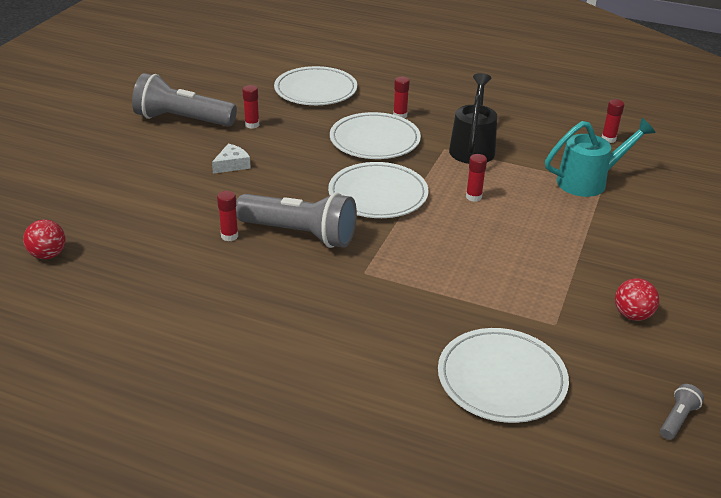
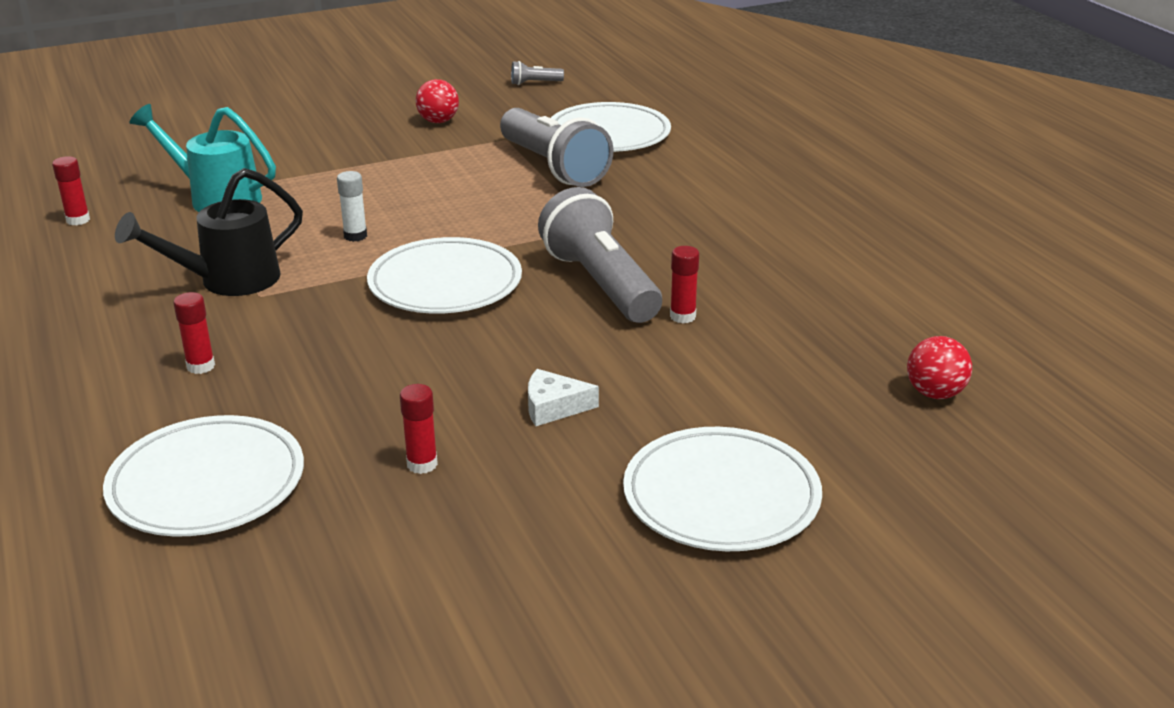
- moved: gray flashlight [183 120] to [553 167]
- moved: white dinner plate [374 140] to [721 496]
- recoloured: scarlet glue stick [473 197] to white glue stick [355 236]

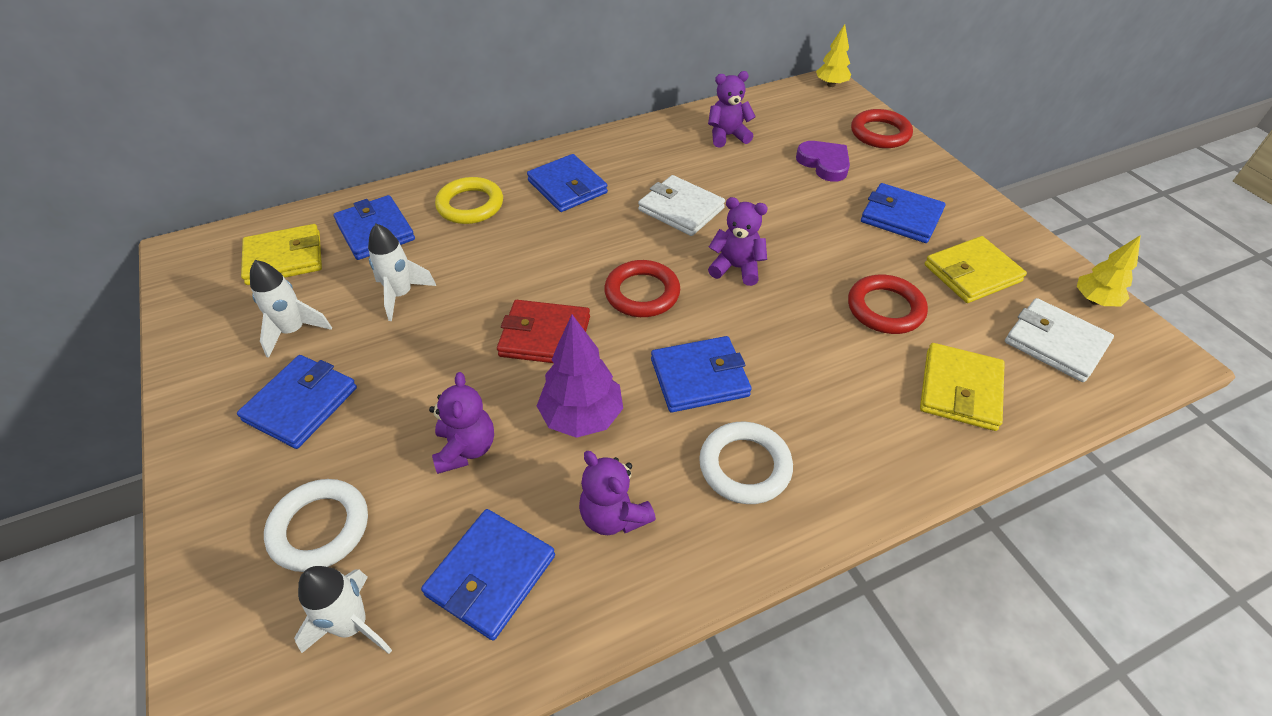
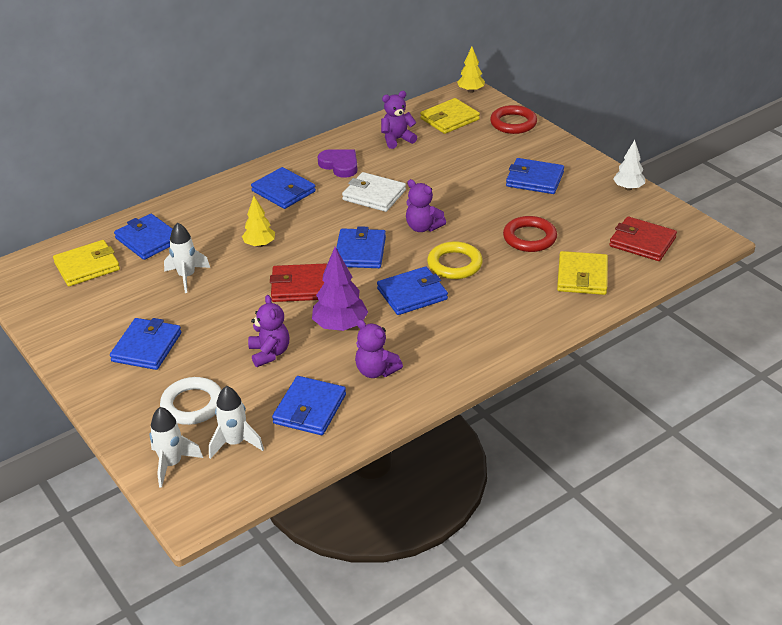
- moved: royal purple heart shape [824 163] to [340 165]
- moved: golden hoop [470 205] to [454 264]
- turned: royal purple stuffed bear [736 268] = [423 227] 150 degrees counterclockwise
- moved: golden tree [1094 300] to [259 244]
- moved: golden billfold [972 273] to [449 119]
- moved: white rocket [293 331] to [172 464]
- replaced: scarlet hoop [642 293] to royal blue billfold [360 252]
- recoloured: white billfold [1055 343] to scarlet billfold [642 242]
- removed: white hoop [745 466]
- added: white tree [628 188]

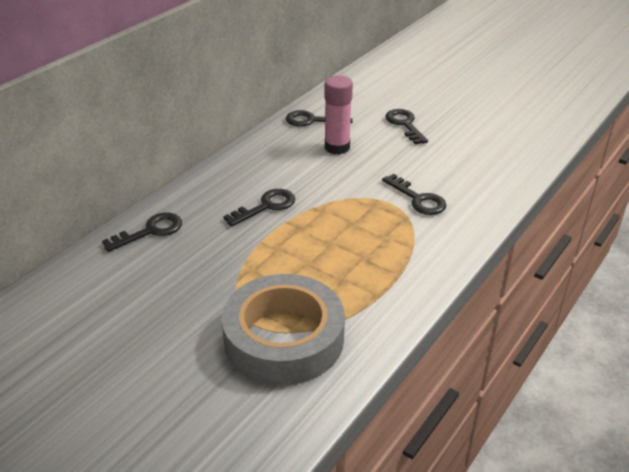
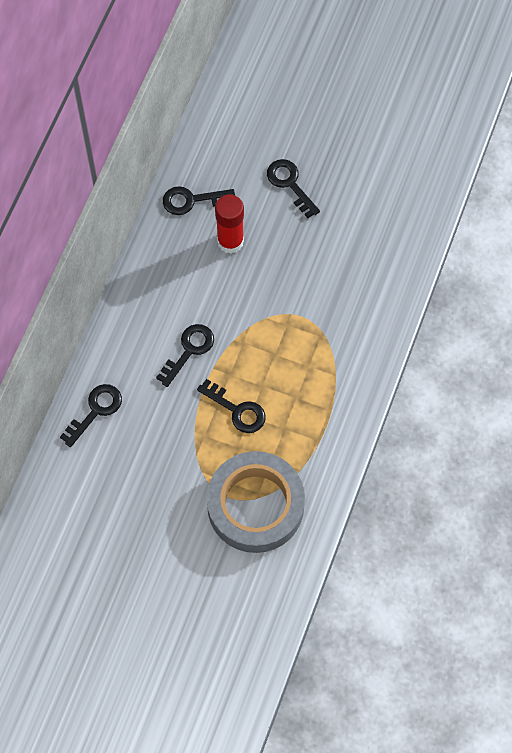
- recoloured: pink glue stick [337 147] to scarlet glue stick [230 241]
- moved: black latchkey [418 199] to [237 410]

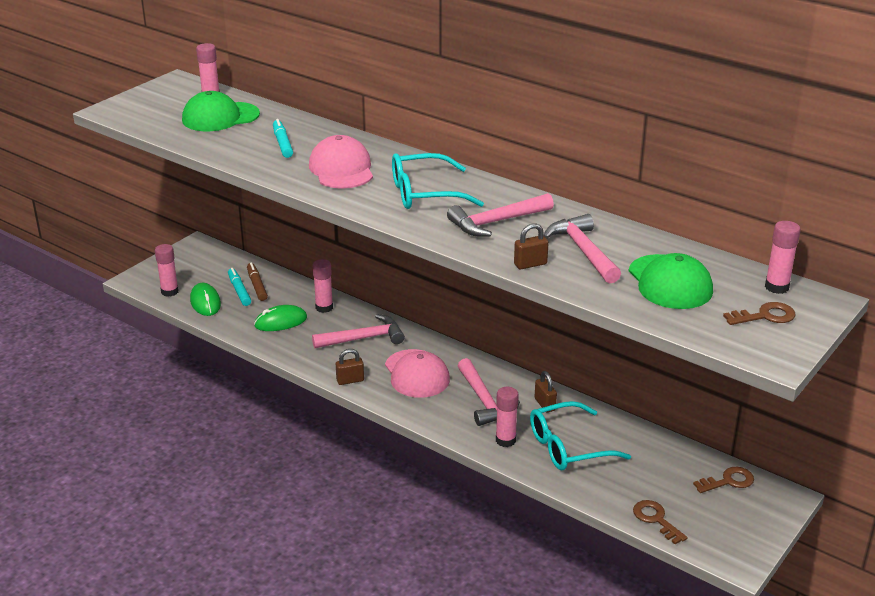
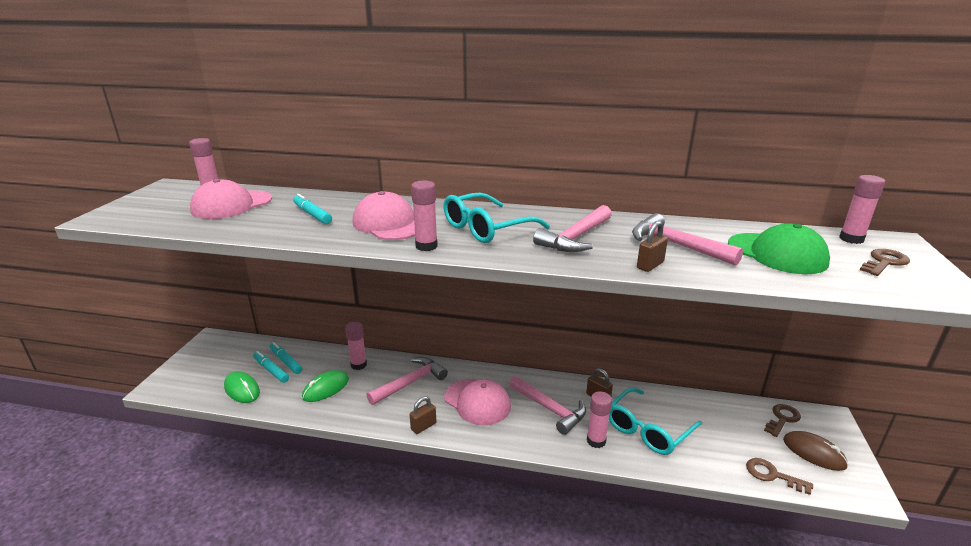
- recoloured: leaf-green peaked cap [220 117] to pink peaked cap [231 205]
- moved: pink glue stick [169 292] to [426 246]
- recoloured: russet felt pen [257 286] to turquoise felt pen [286 361]
- added: russet PC mouse [814 453]

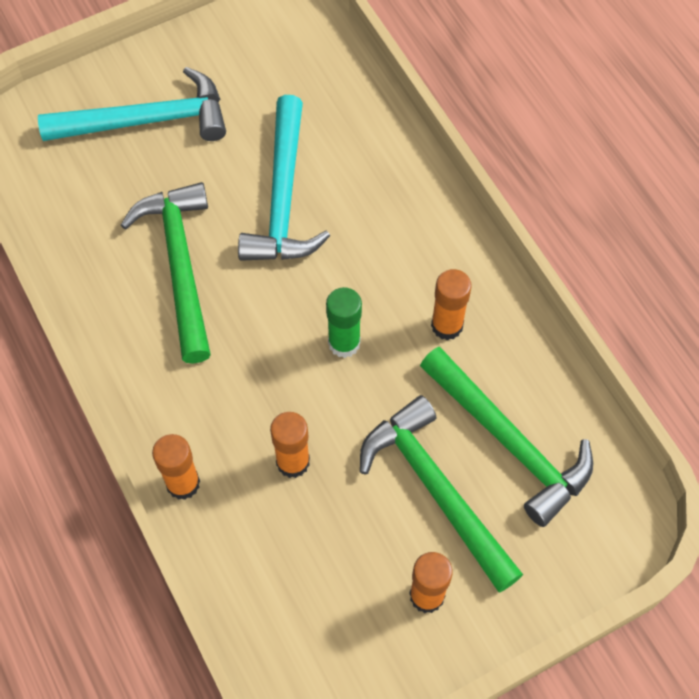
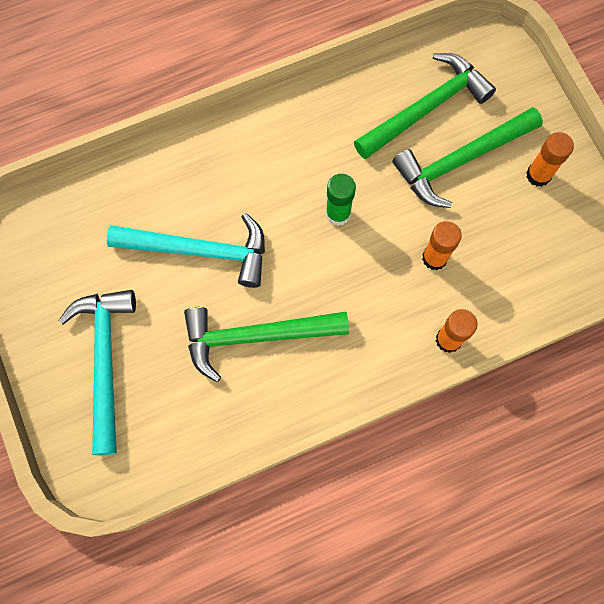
- removed: bright orange glue stick [447 325]

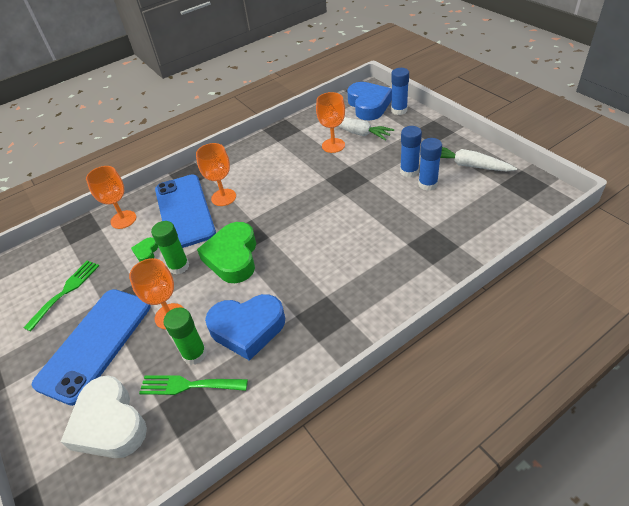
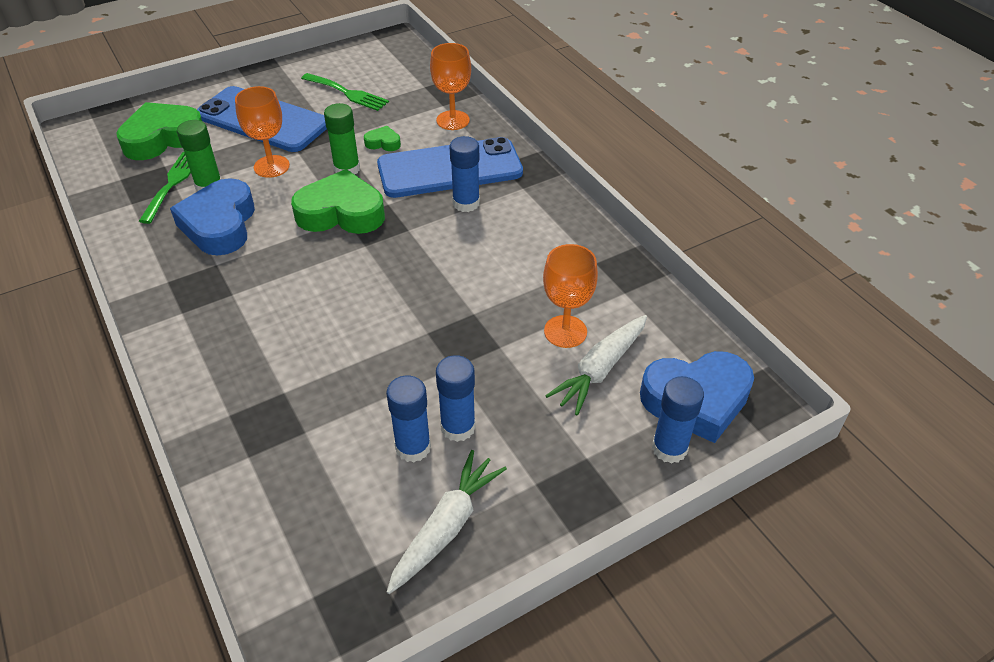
- replaced: bright orange chalice [223 197] to royal blue glue stick [466 203]
- recoloured: white heart shape [109 423] to leaf-green heart shape [162 138]

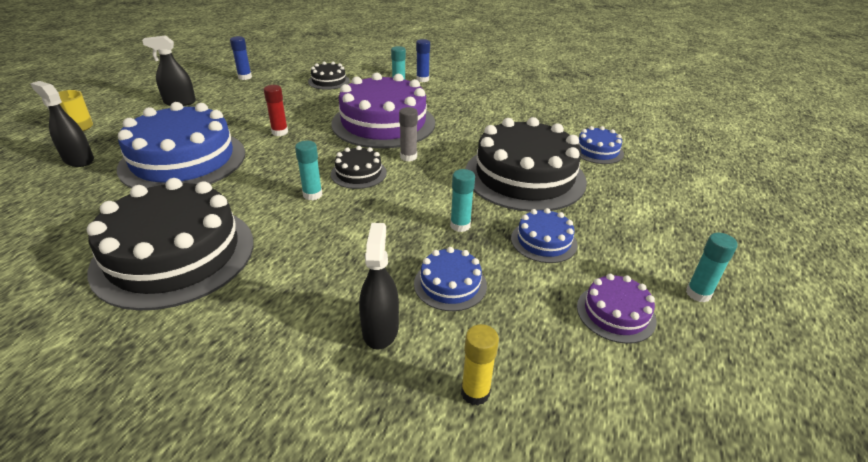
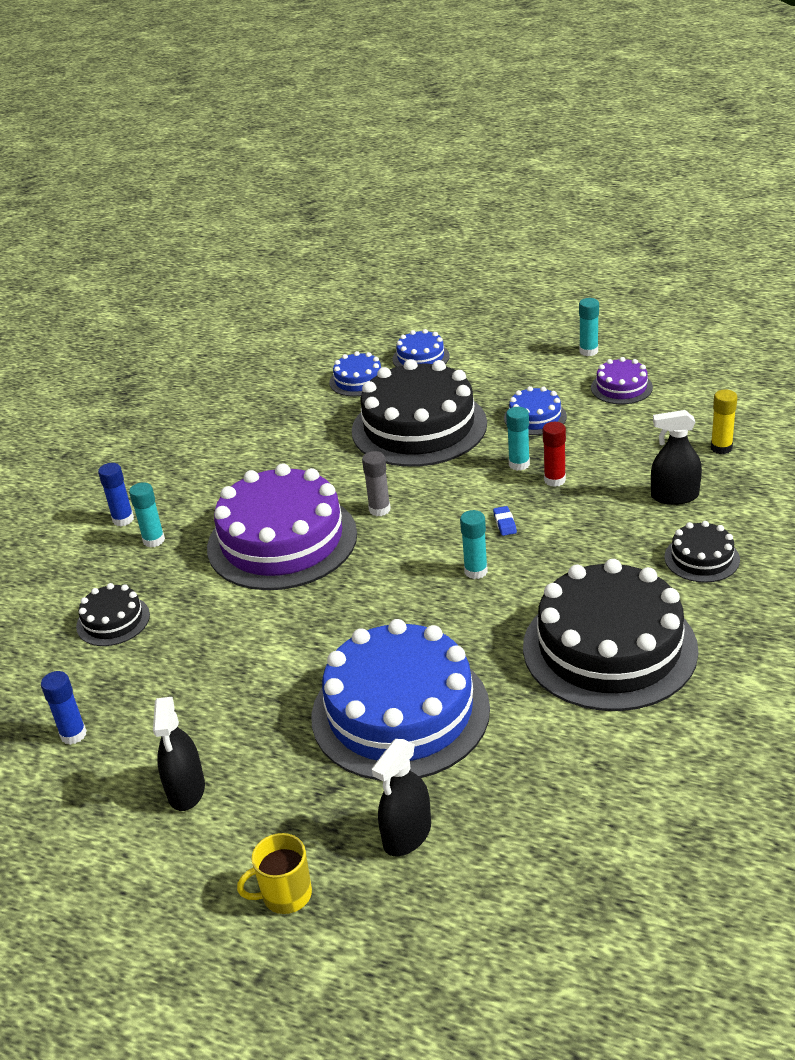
- moved: scarlet glue stick [280 132] to [554 480]
- moved: black cake [358 173] to [701 558]
- moved: royal blue cake [450 284] to [421 358]
- added: royal blue pencil eraser [504 523]

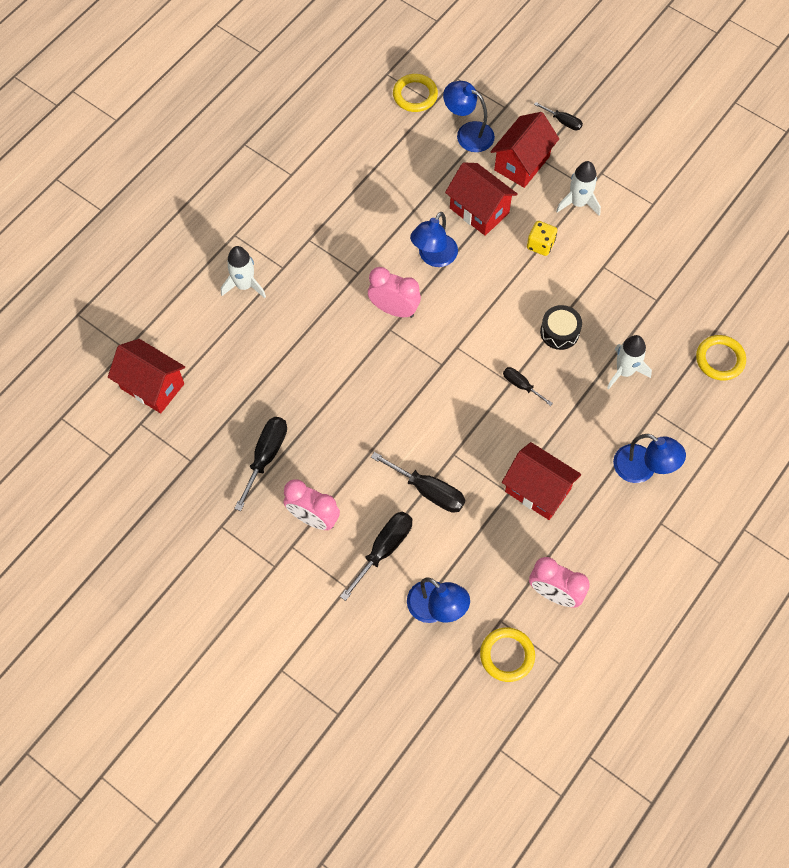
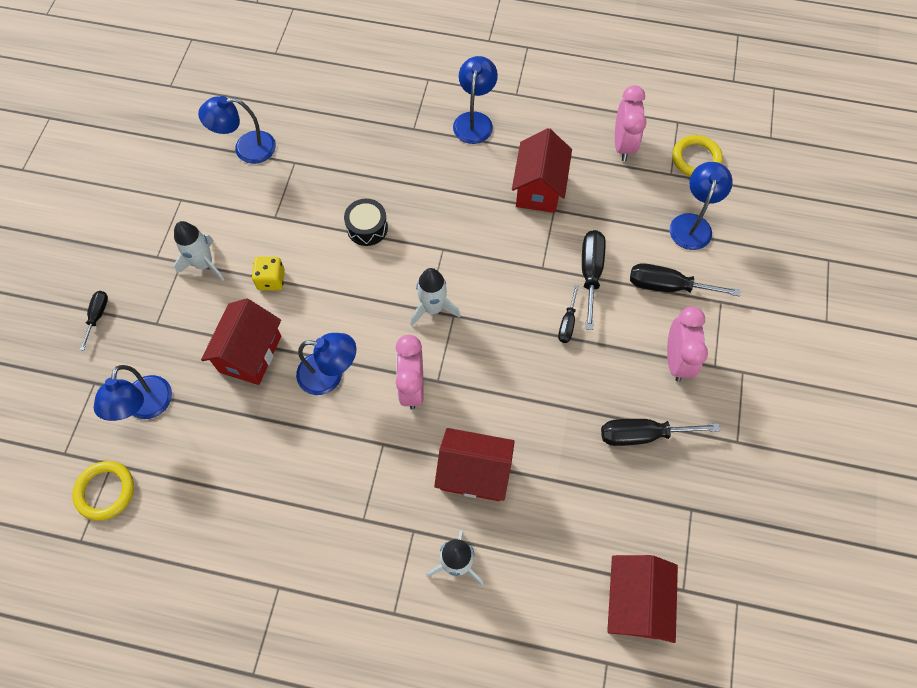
- moved: scarlet cottage [522 163] to [474 473]
- moved: white rocket [624 371] to [433 308]
- removed: golden hoop [720 359]
- moved: black hand screwdriver [521 385] to [567 323]
- added: royal blue desk lamp [246 148]

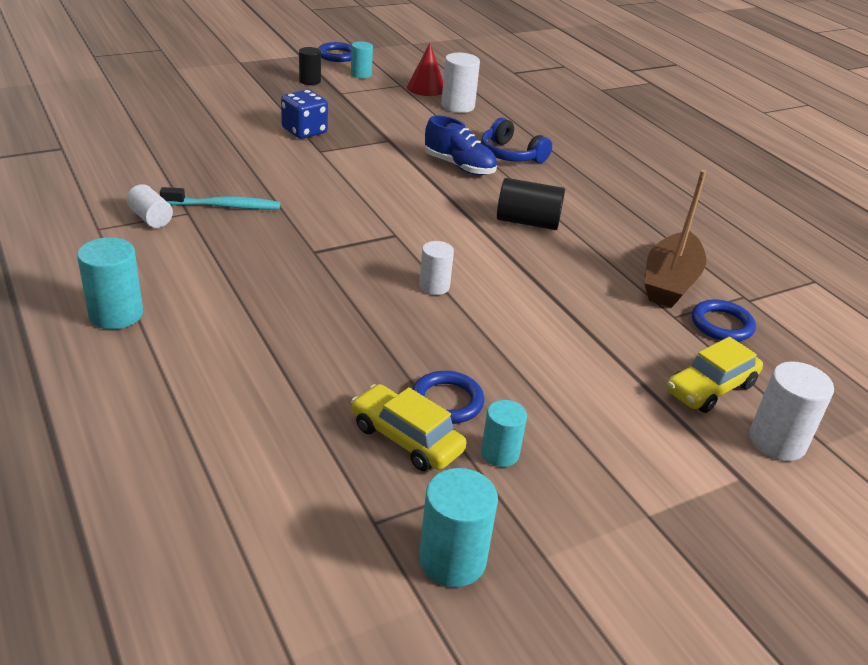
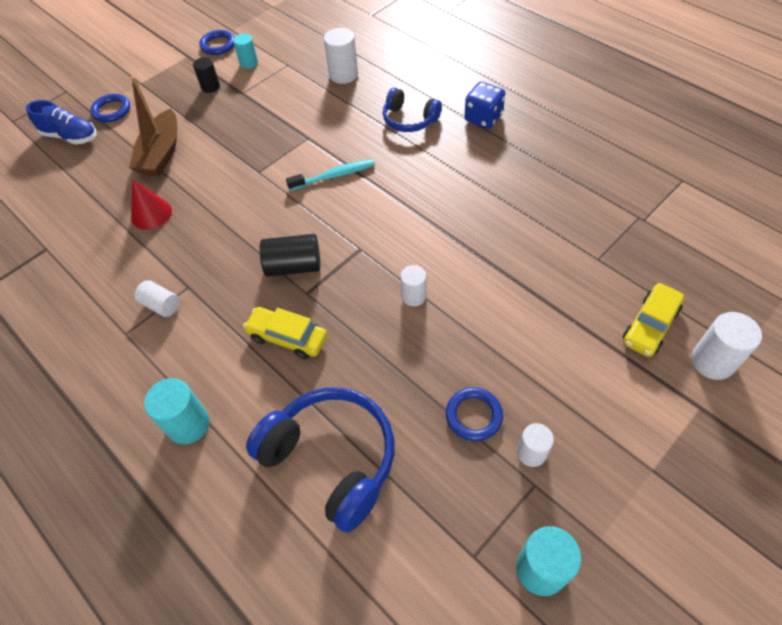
- moved: scarlet cone [426 88] to [151 214]
- moved: royal blue game die [304 131] to [483 118]
- moved: royal blue sneaker [459 166] to [70 136]
- moved: russet boat [670 282] to [161 154]
- moved: black solid cylinder [527 222] to [294 266]
- moved: turquoise dental brush [225 206] to [334 176]
- moved: royal blue hoop [721 325] to [111 110]
- moved: golden car [406 438] to [288 337]
- recoloured: turquoise solid cylinder [500 453] to white solid cylinder [531 453]
- added: royal blue headphones [332 459]

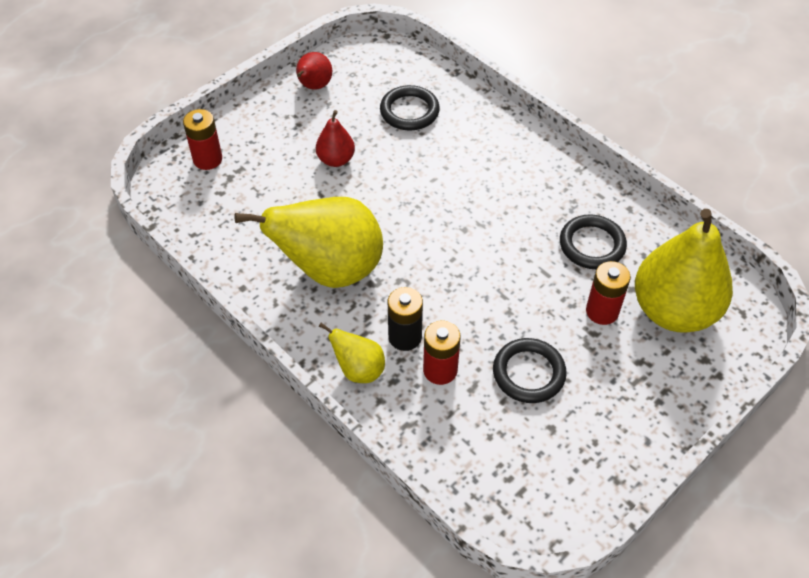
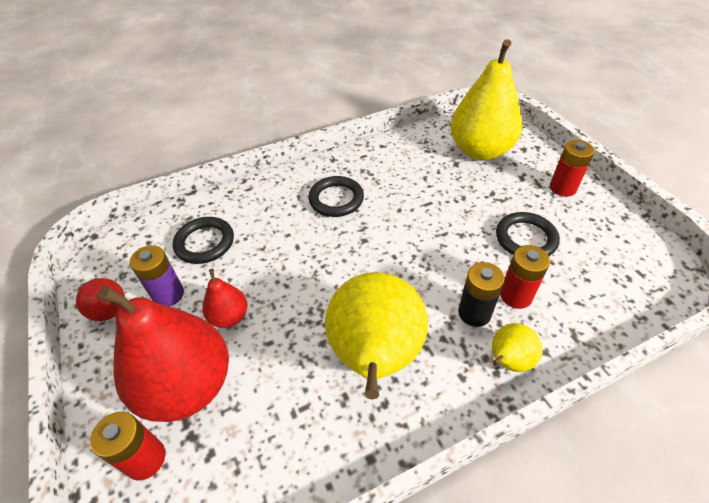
- moved: black hoop [592 245] to [336 199]
- moved: scarlet battery [602 311] to [562 188]
- added: royal purple battery [168 294]
- added: scarlet pear [188 386]

